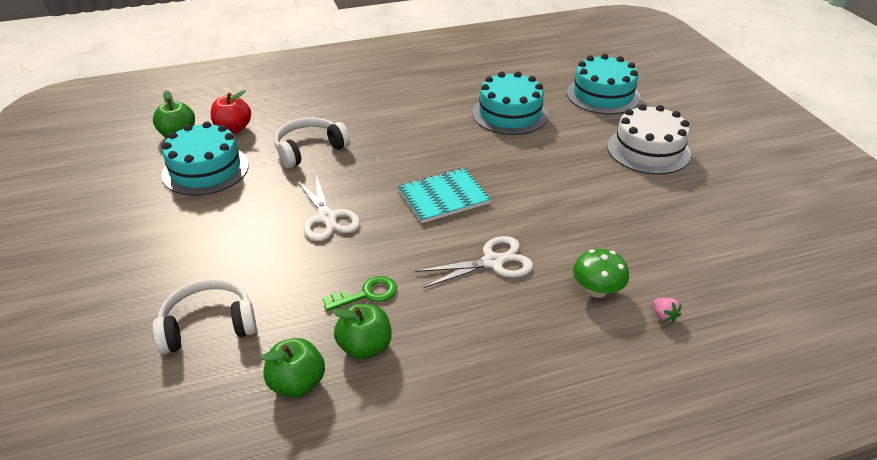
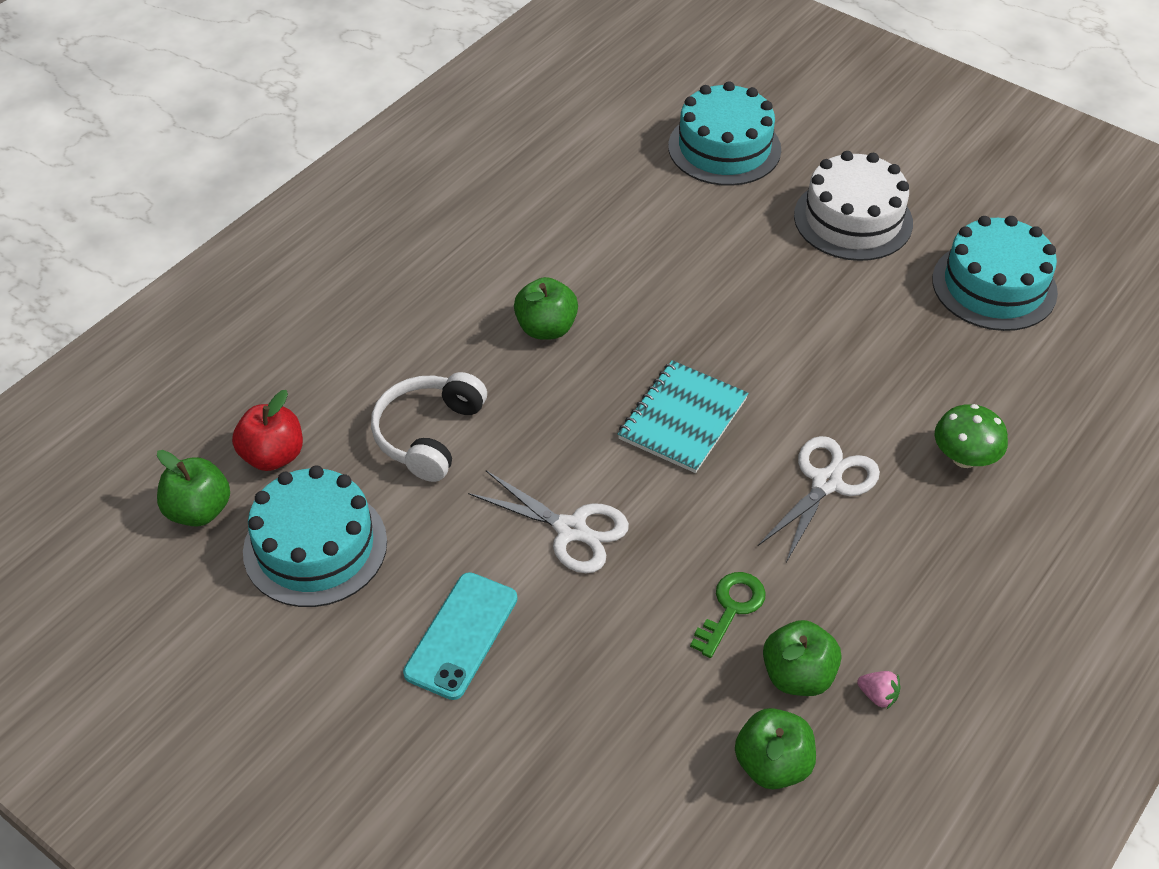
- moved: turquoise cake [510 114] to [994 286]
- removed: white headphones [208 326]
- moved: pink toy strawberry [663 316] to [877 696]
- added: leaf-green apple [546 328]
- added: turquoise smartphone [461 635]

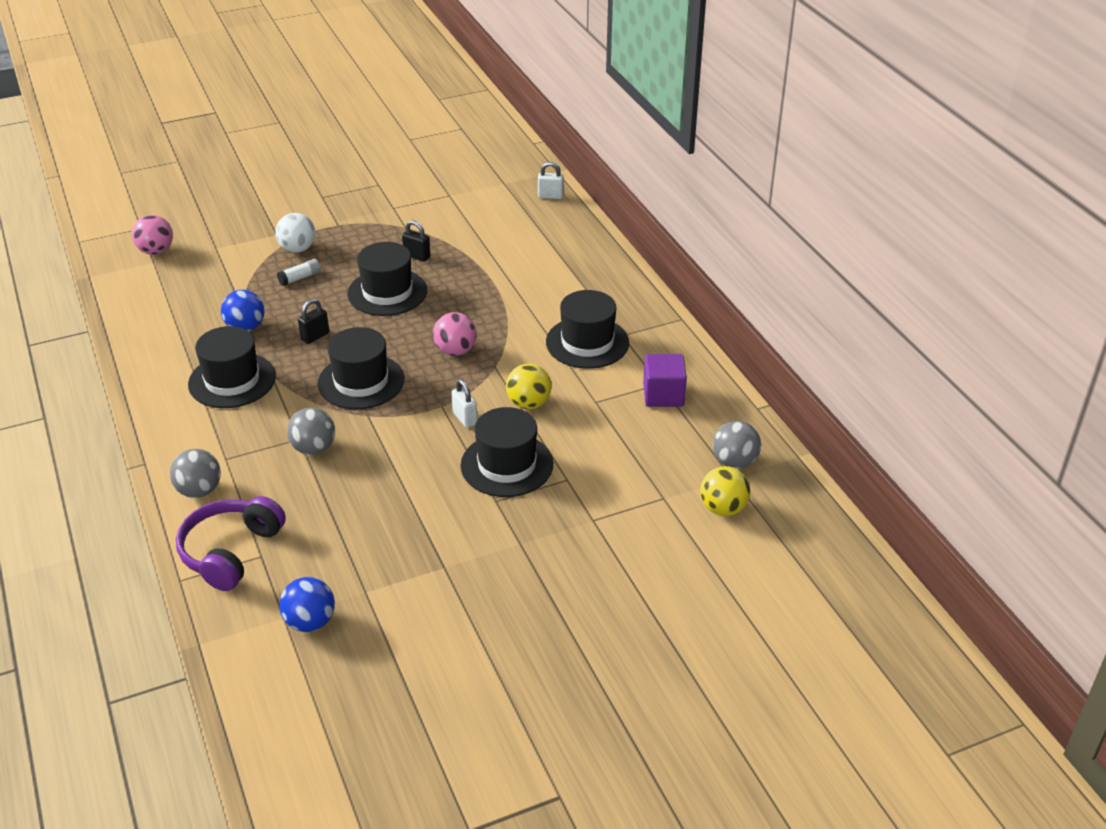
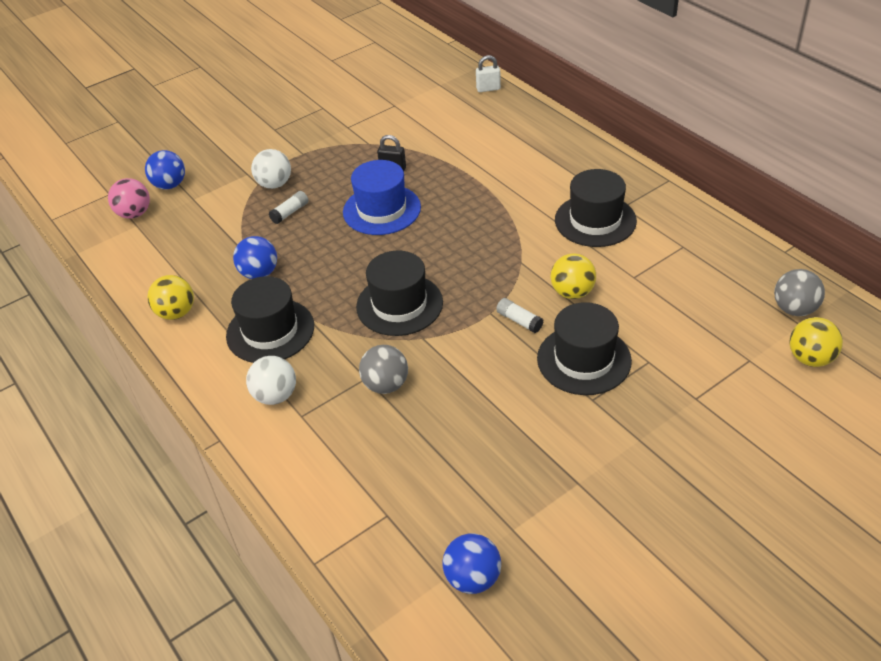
- recoloured: black top hat [387 292] to royal blue top hat [381 210]
- removed: black lock [315 336]
- removed: pink ball [455 351]
- removed: royal purple block [663 395]
- replaced: white lock [465 418] to white glue stick [519 321]
- removed: gray ball [199 490]
- removed: royal purple headphones [230 552]
- added: royal blue ball [170 185]
- added: golden ball [176 313]
- added: white ball [275 396]

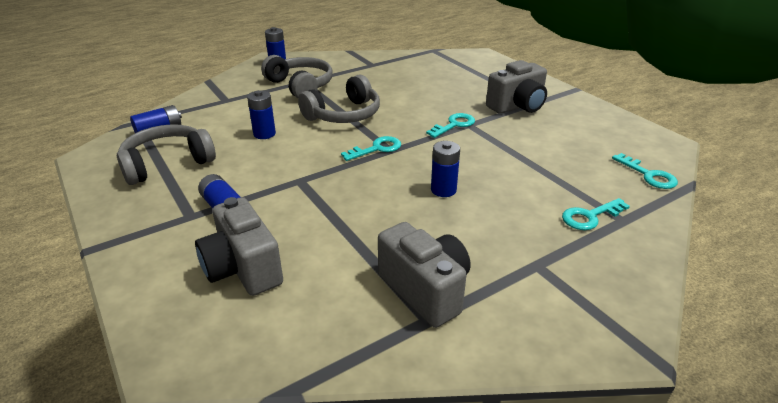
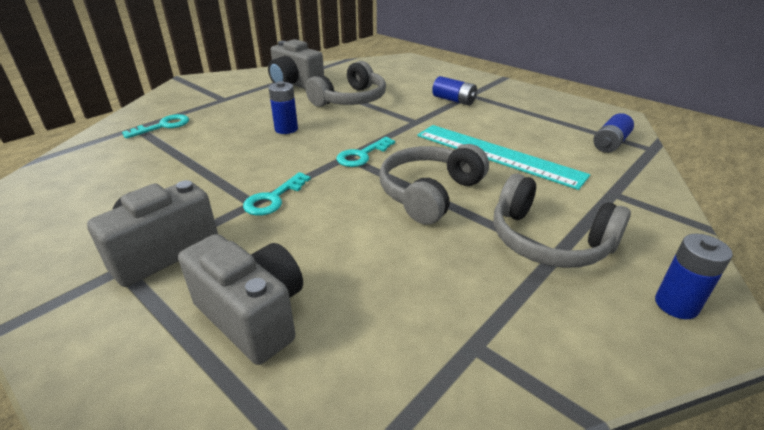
- replaced: royal blue battery [264 134] to turquoise straightedge [497 155]
- moved: gray headphones [167 163] to [350 100]
- removed: turquoise latchkey [648 175]
- moved: gray photo camera [243 269] to [253 315]

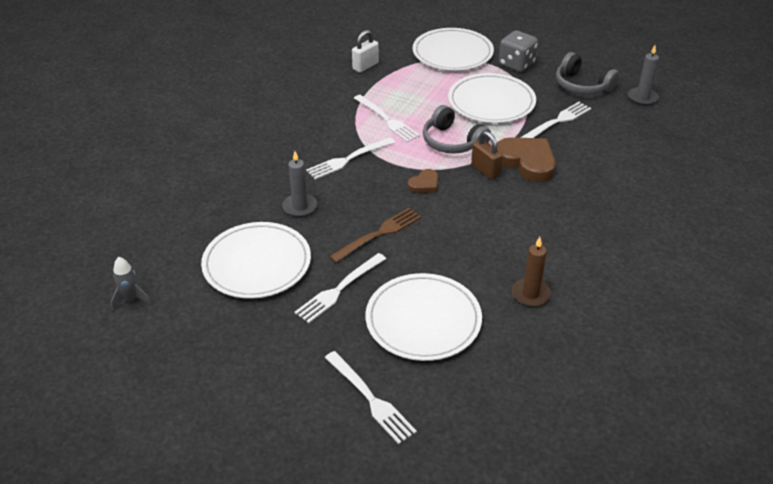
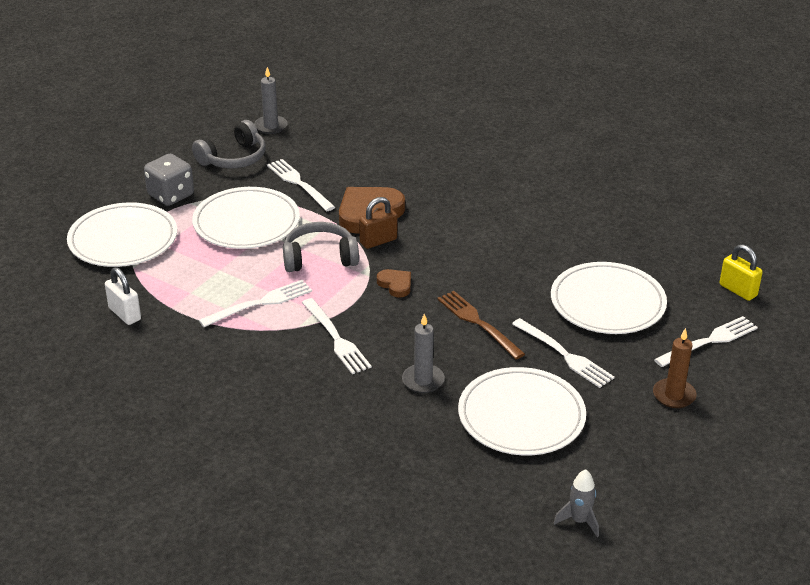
- turned: gray headphones [452 142] = [319 258] 150 degrees counterclockwise
- moved: russet pillar candle [530 294] to [674 395]
- added: golden lock [738 290]

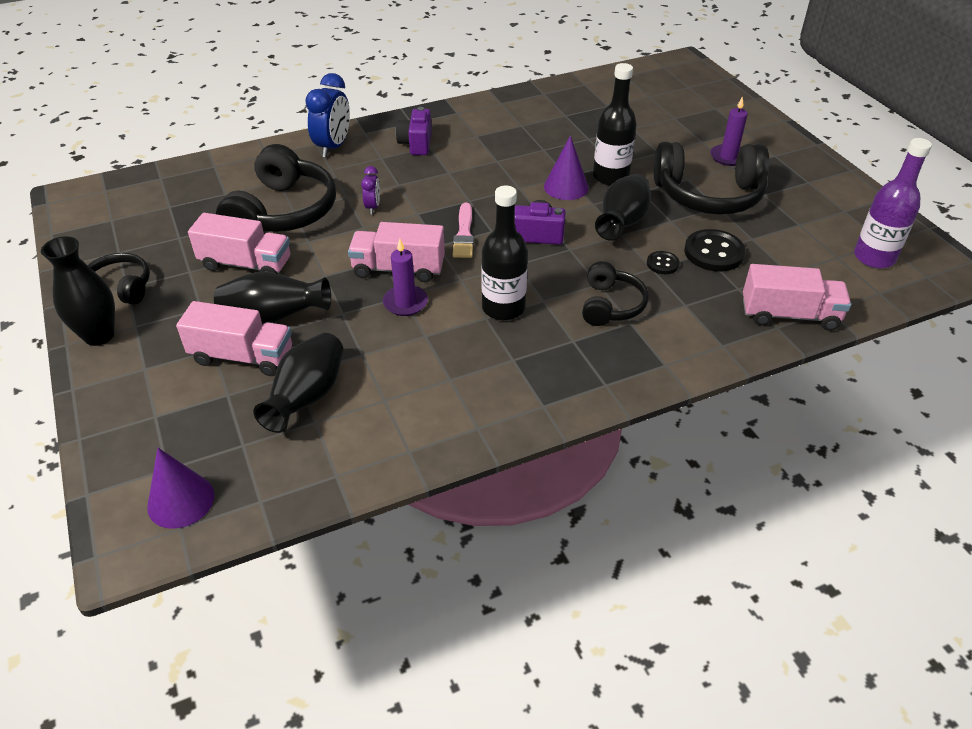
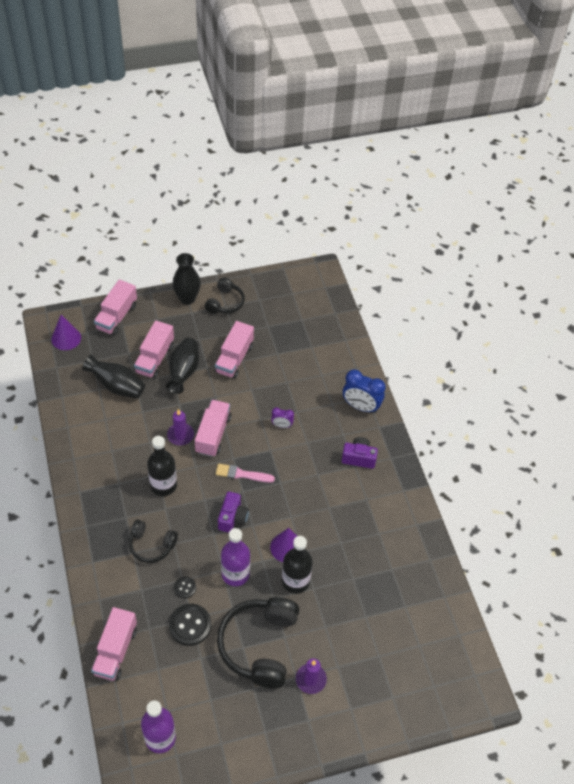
- removed: black headphones [283 212]
- replaced: black flower vase [622 223] to royal purple bottle [235 574]
- added: pink truck [116 317]

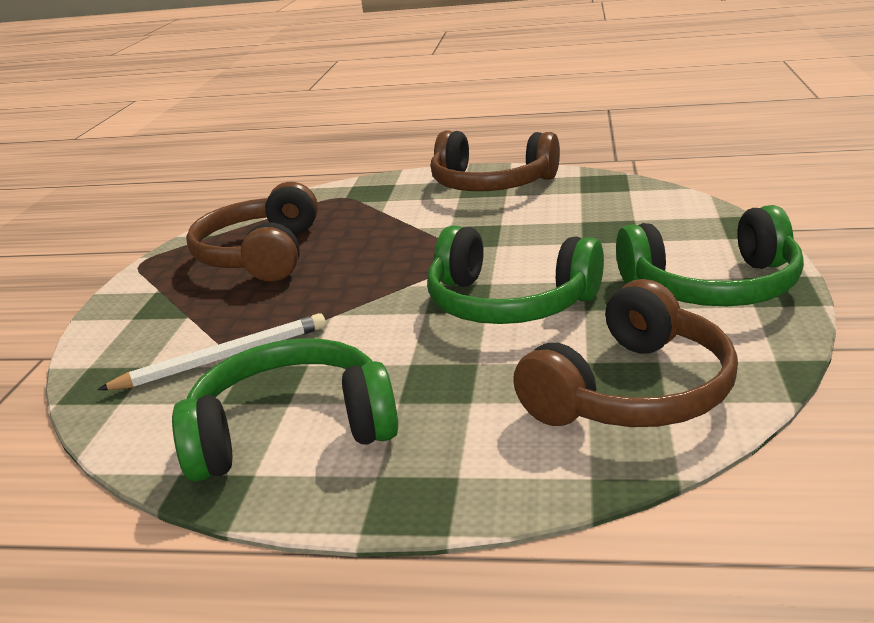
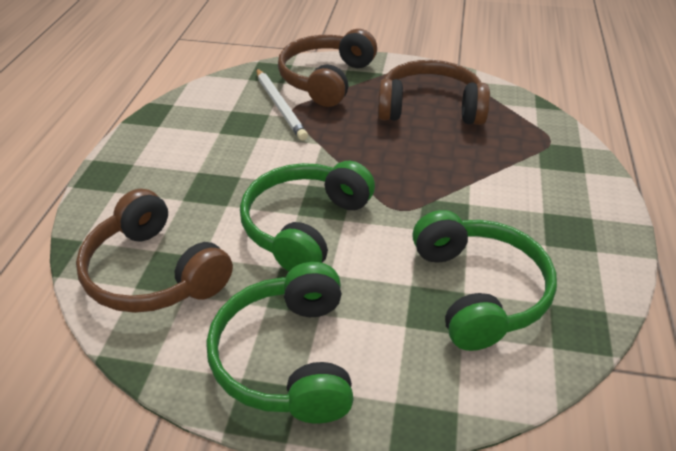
- moved: russet headphones [491 184] to [326 79]
- moved: leaf-green headphones [291 431] to [479 291]

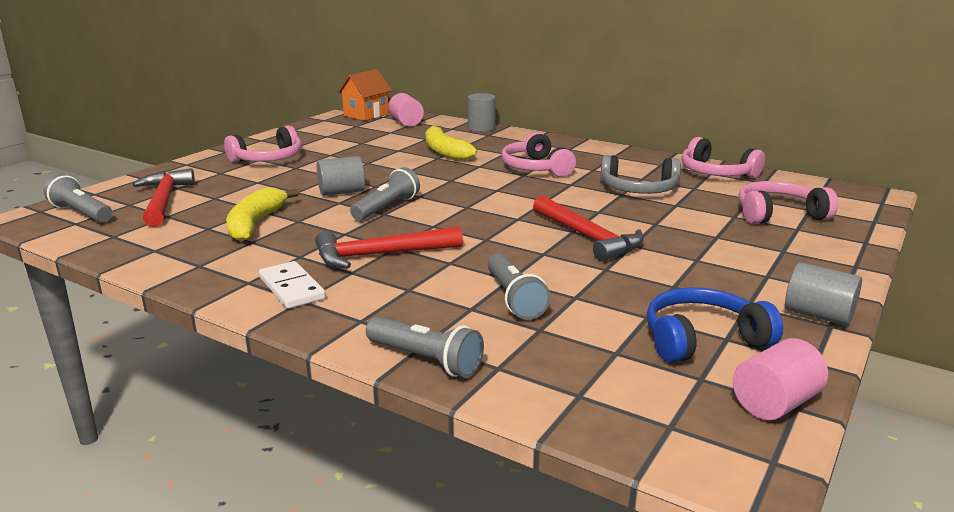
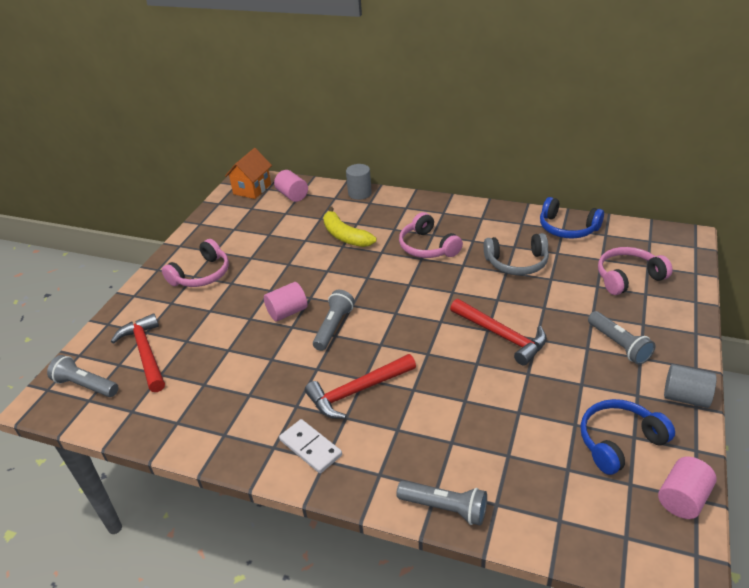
- recoloured: pink headphones [716 173] to royal blue headphones [567 228]
- recoloured: gray solid cylinder [341 192] to pink solid cylinder [287 312]
- removed: golden toy banana [255 224]
- moved: gray flashlight [514 298] to [619 345]

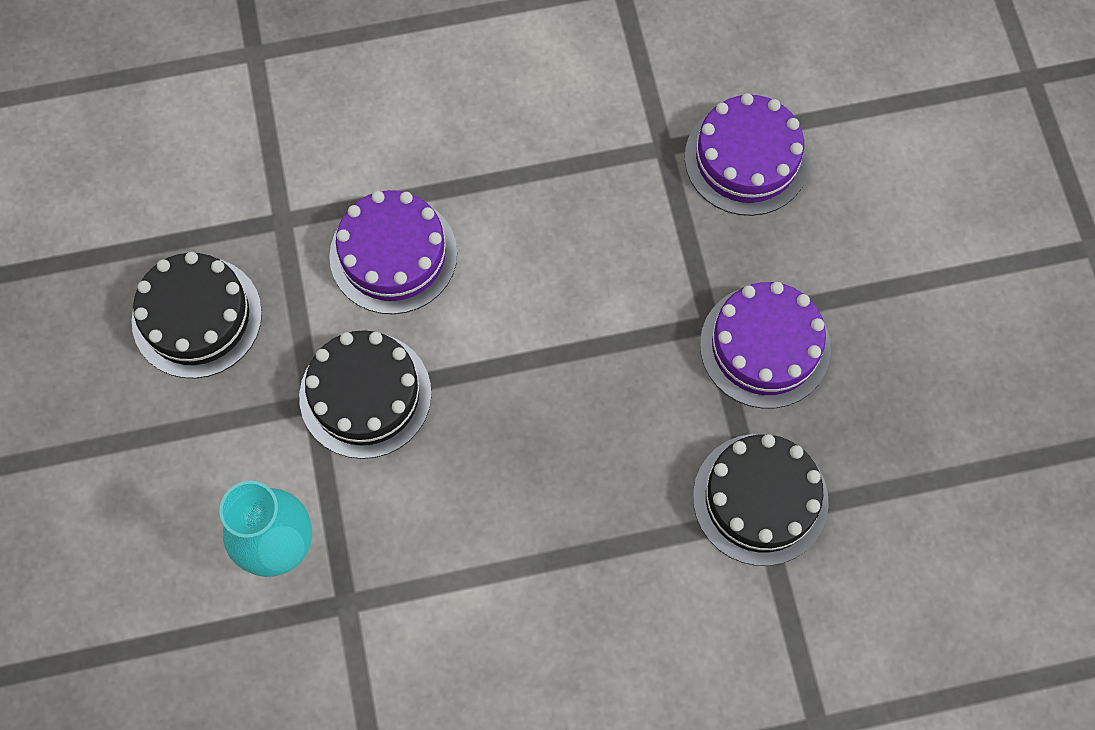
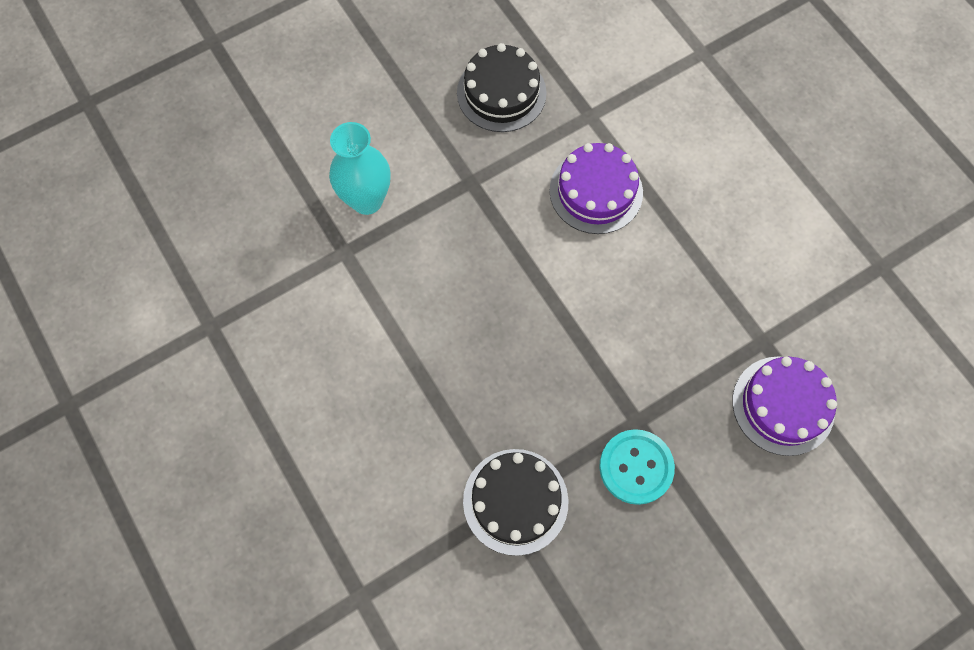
- replaced: royal purple cake [765 346] to turquoise button [636 467]
- removed: black cake [365 395]

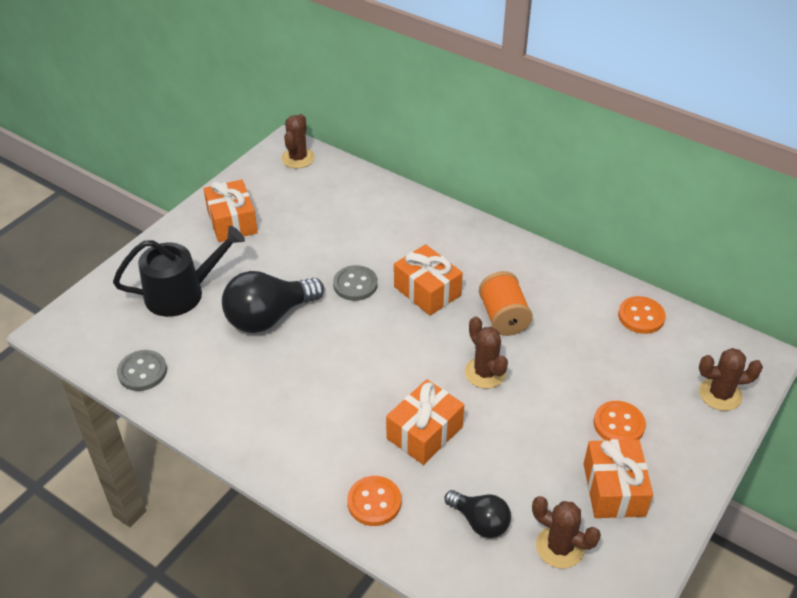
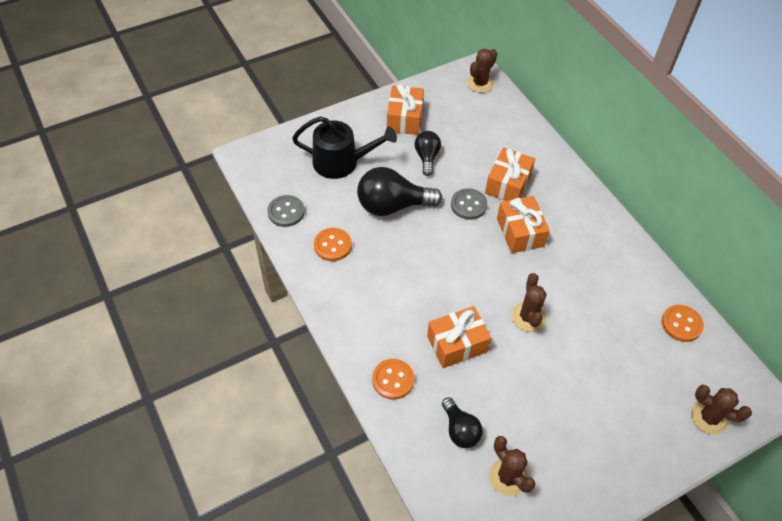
- removed: bright orange bobbin [503 317]
- moved: bright orange button [618 424] to [332 245]
- moved: bright orange gift [614 489] to [508 184]
- added: black light bulb [427 157]

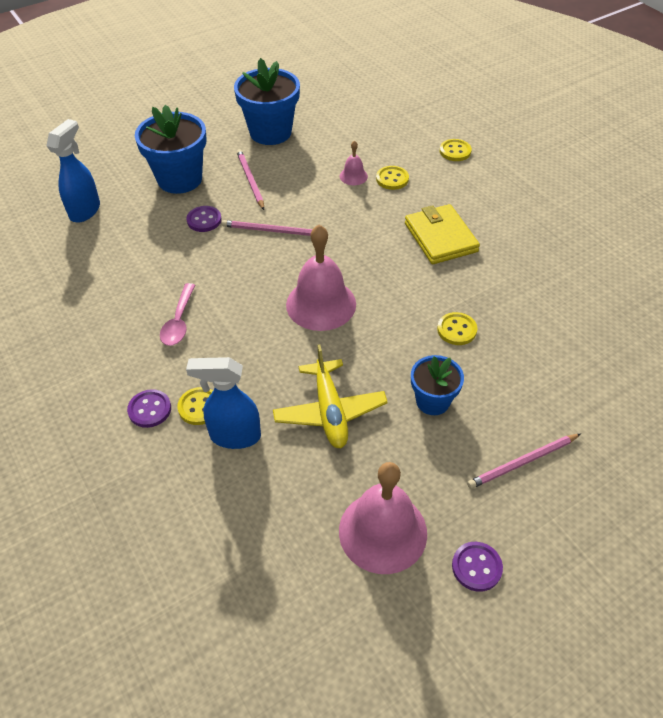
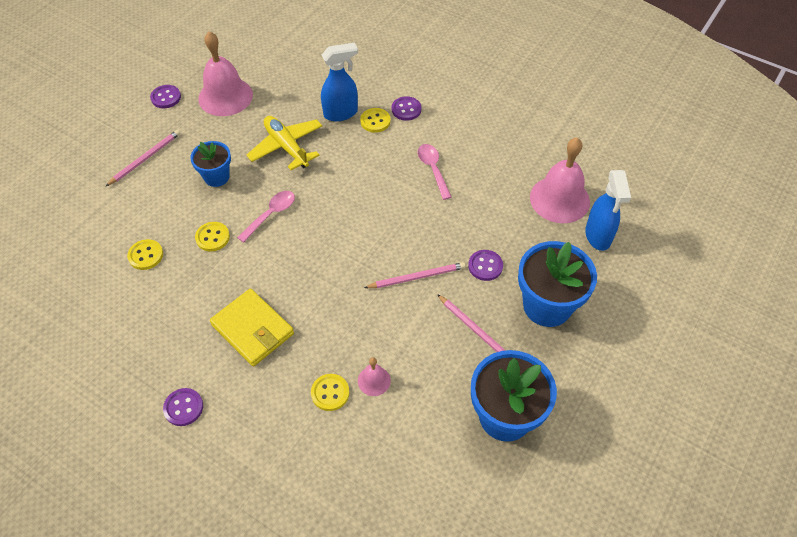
- moved: golden button [455 151] to [146 255]
- moved: pink bell [321 304] to [559 199]
- added: pink tablespoon [271 214]
- added: royal purple button [183 407]

